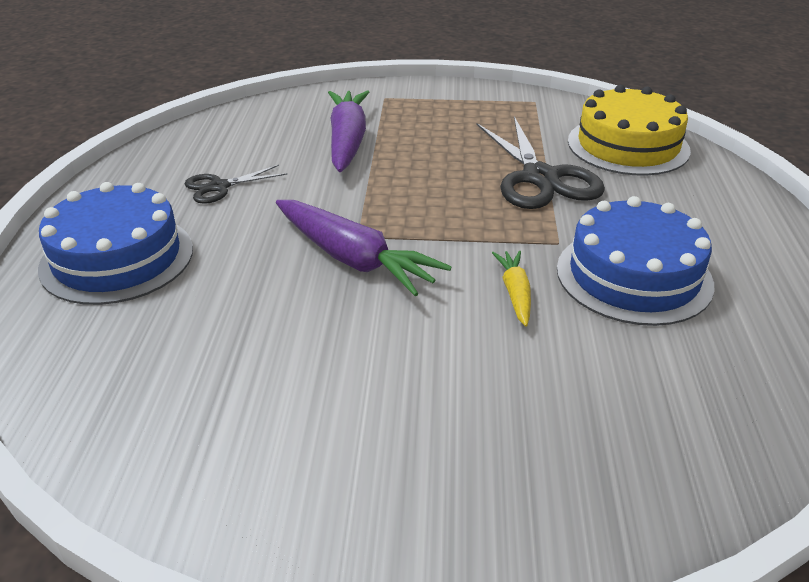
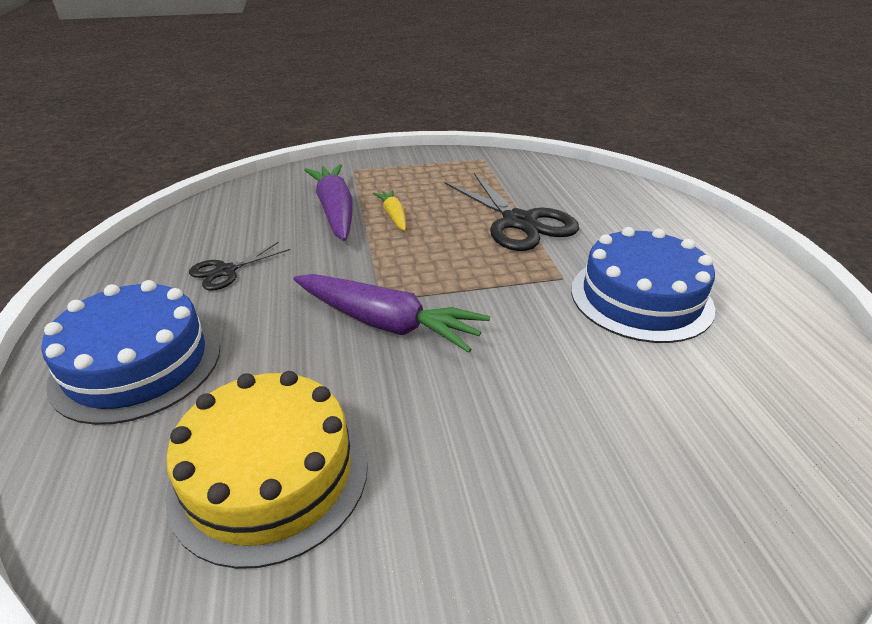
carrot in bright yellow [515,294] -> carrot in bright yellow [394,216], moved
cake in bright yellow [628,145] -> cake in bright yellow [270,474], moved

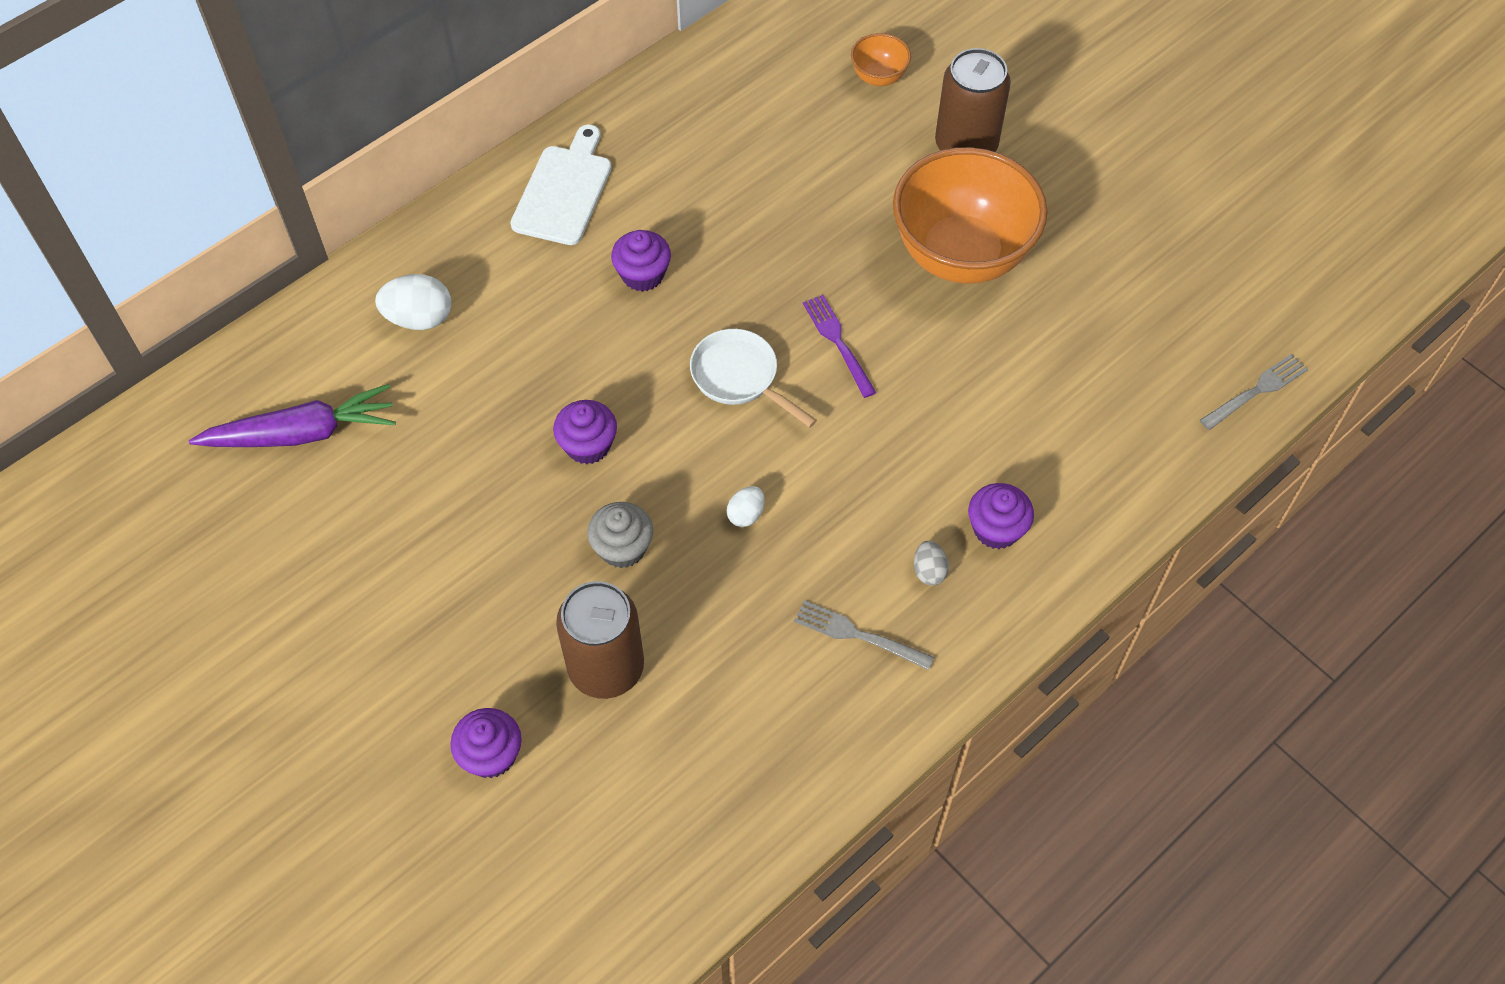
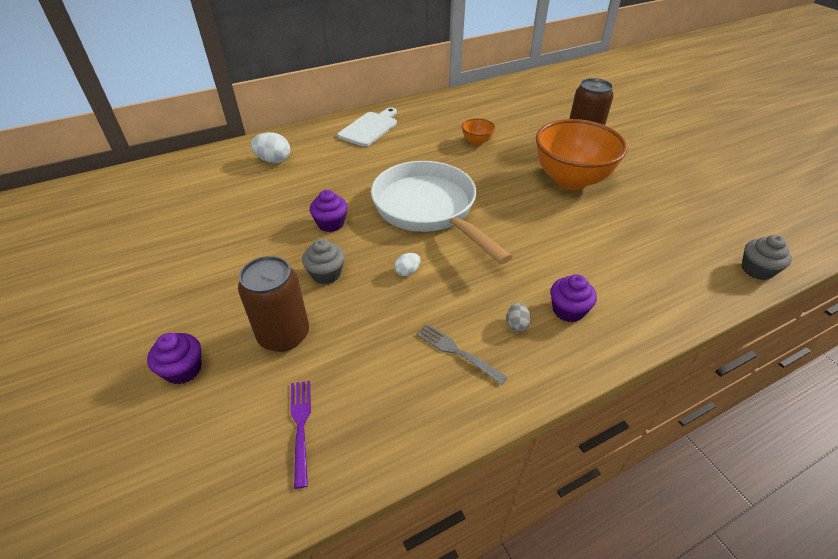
carrot in royal purple [302,433] -> none
muffin in royal purple [642,275] -> none
fork in royal purple [838,342] -> fork in royal purple [301,426], moved
bowl in bright orange [878,77] -> bowl in bright orange [477,142], moved
fork in grey [1256,391] -> muffin in grey [757,270]
skillet in white [739,377] -> skillet in white [428,209], x2.06

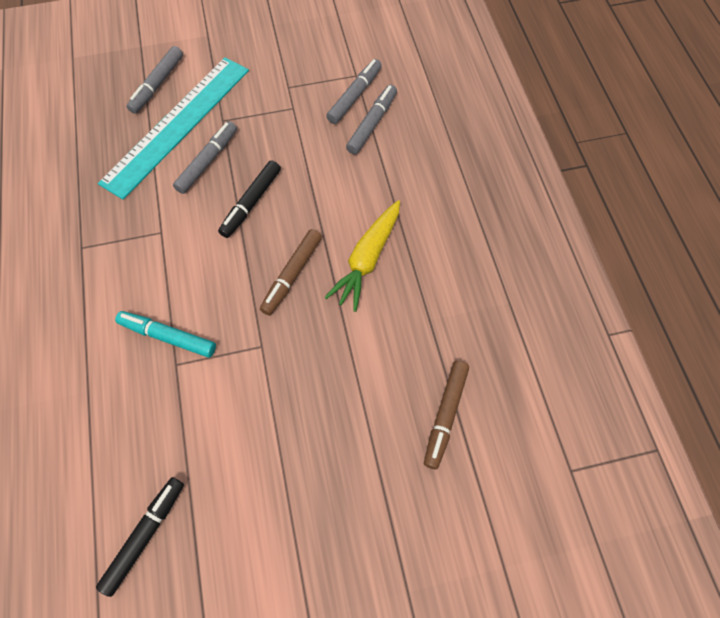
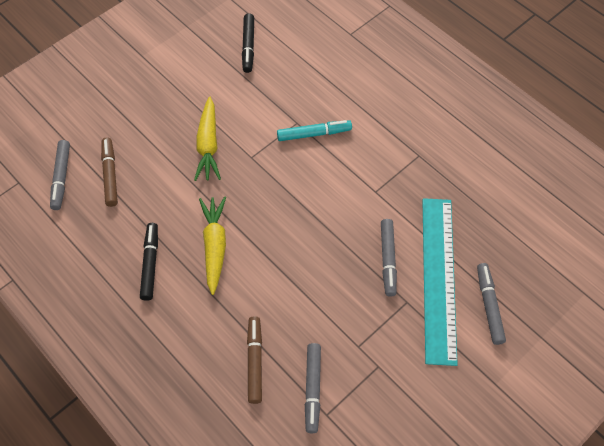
none -> carrot in bright yellow [208,145]
marker in black [251,203] -> marker in black [150,264], moved
marker in brown [292,275] -> marker in brown [254,361], moved
marker in grey [372,124] -> marker in grey [61,178], moved

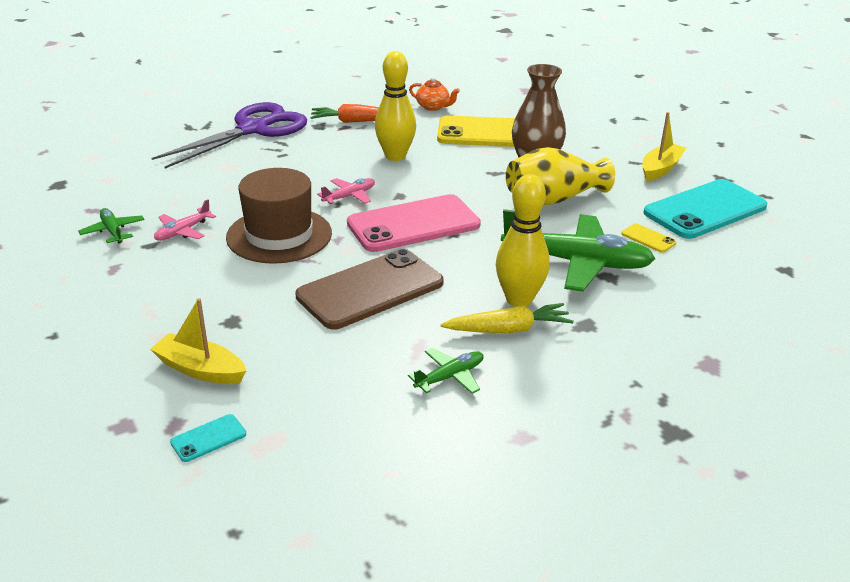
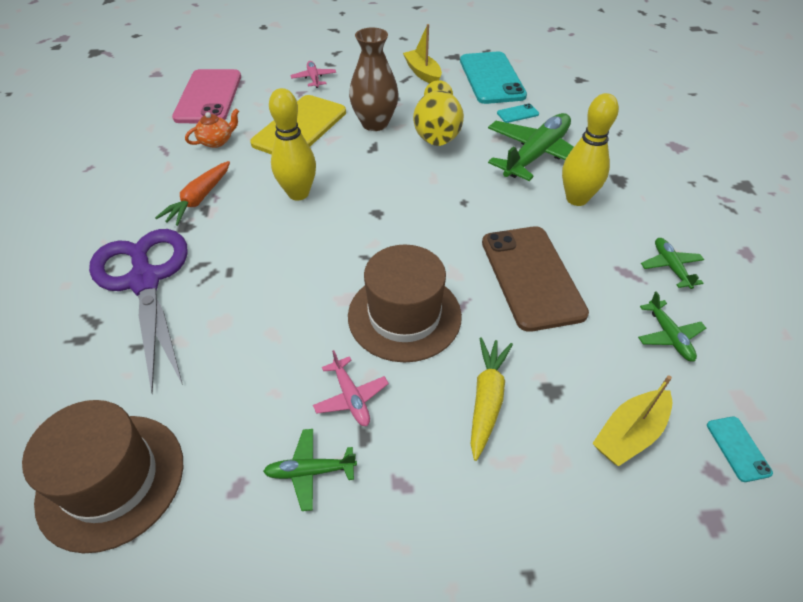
none -> top hat in brown [111,480]
none -> aeroplane in green [669,336]
aeroplane in rosy [349,196] -> aeroplane in rosy [314,78], moved
mobile phone in rosy [413,224] -> mobile phone in rosy [208,97], moved
carrot in bright yellow [508,329] -> carrot in bright yellow [487,399], moved
mobile phone in bright yellow [648,238] -> mobile phone in aqua [517,114]

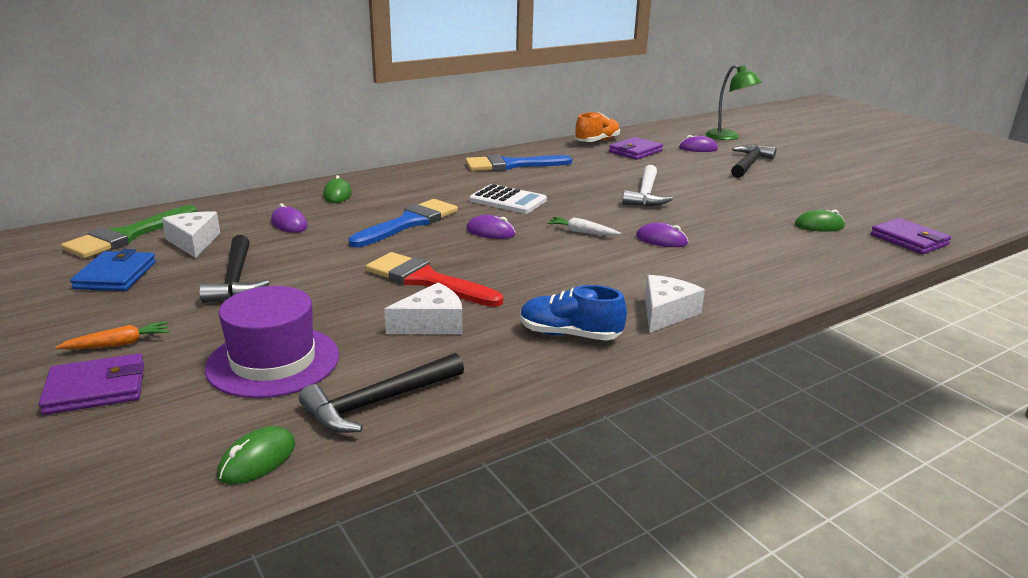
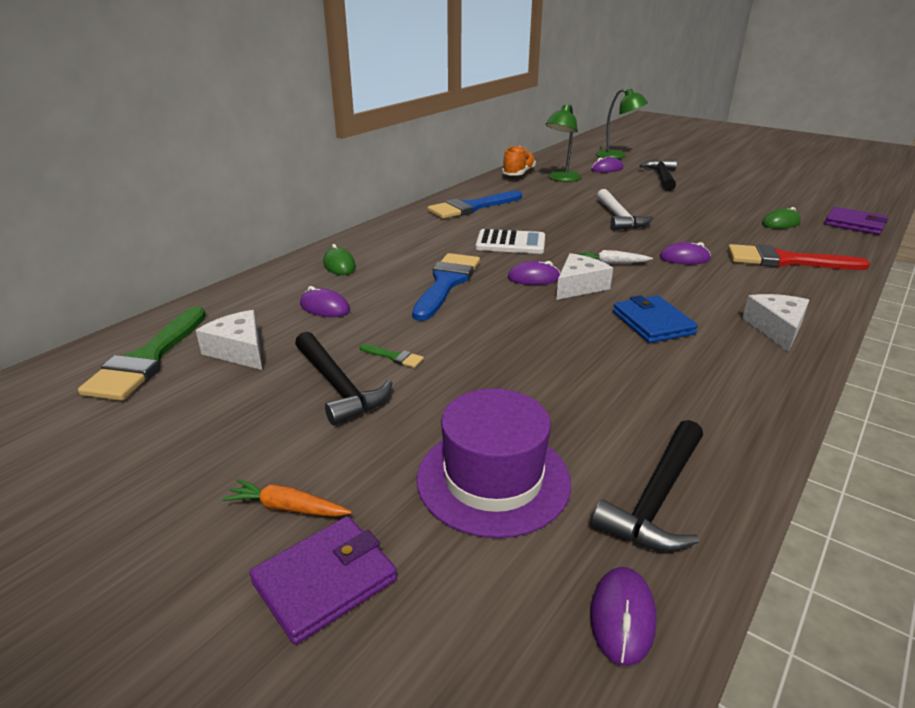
lace-up shoe in blue [569,335] -> none
none -> brush in green [394,357]
billfold in blue [116,275] -> billfold in blue [653,323], moved
brush in scarlet [427,280] -> brush in scarlet [785,261], moved
cheese in white [431,323] -> cheese in white [579,286], moved
billfold in royal purple [635,151] -> desk lamp in green [561,179]
mouse in green [257,460] -> mouse in royal purple [622,617]
carrot in bright orange [118,344] -> carrot in bright orange [287,508], 120 degrees counterclockwise

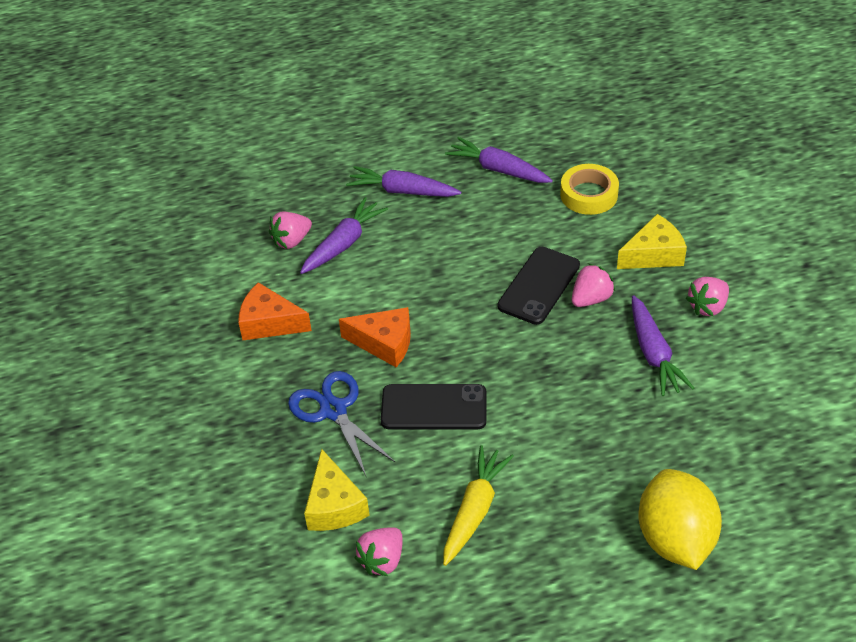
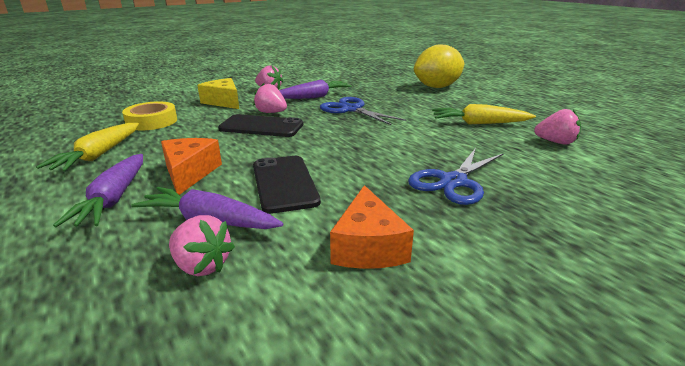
cheese in bright yellow [334,505] -> none
none -> shears in blue [351,109]
cheese in bright orange [384,343] -> cheese in bright orange [189,173], moved
mobile phone in black [434,407] -> mobile phone in black [284,183], moved
carrot in royal purple [498,169] -> carrot in bright yellow [99,155]

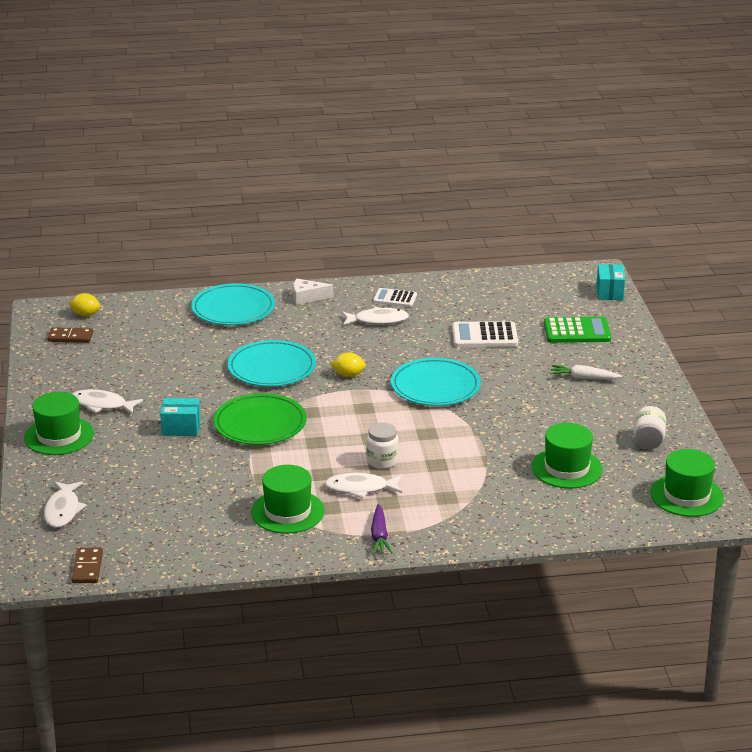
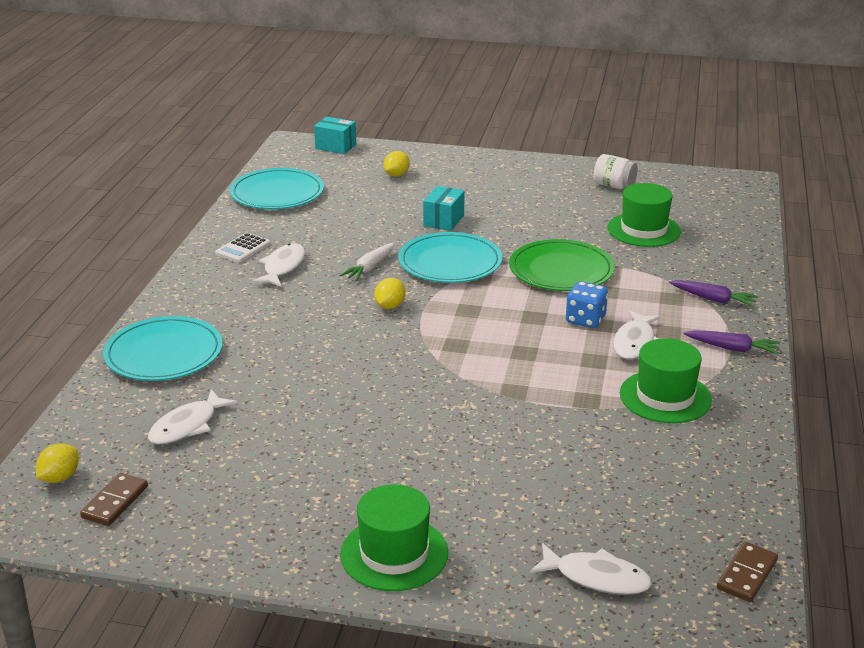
cheese in white [307,297] -> none
calculator in white [484,336] -> none
top hat in green [686,495] -> none
none -> carrot in royal purple [713,299]
fish in white [102,405] -> fish in white [187,426], moved
parcel in aqua [181,428] -> parcel in aqua [443,220], moved
plate in green [260,423] -> plate in green [561,270], moved
plate in aqua [272,367] -> plate in aqua [277,193], moved
carrot in white [584,378] -> carrot in white [370,267], moved
preserve jar in white [382,461] -> dice in blue [585,320]
calculator in green [577,331] -> citrus fruit in bright yellow [396,175]
domino in brown [87,567] -> domino in brown [747,575], 75 degrees counterclockwise

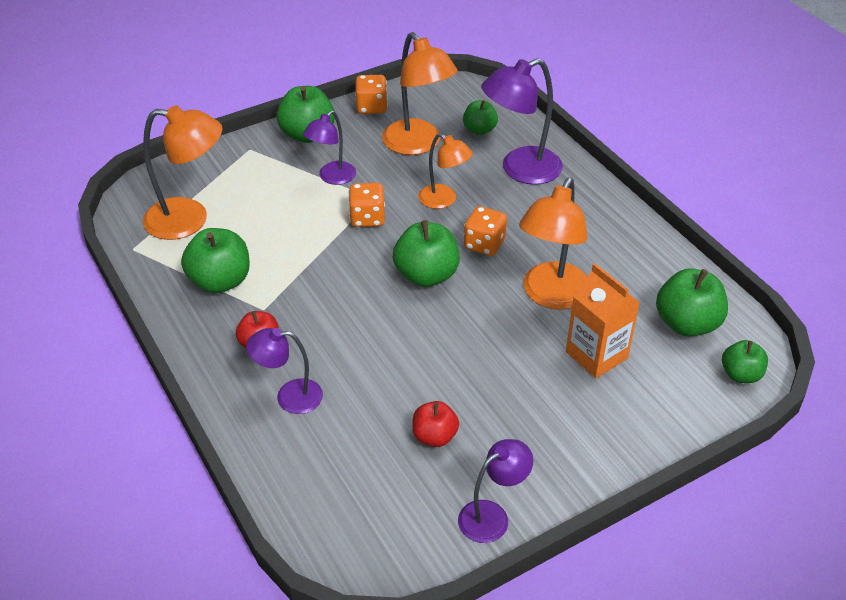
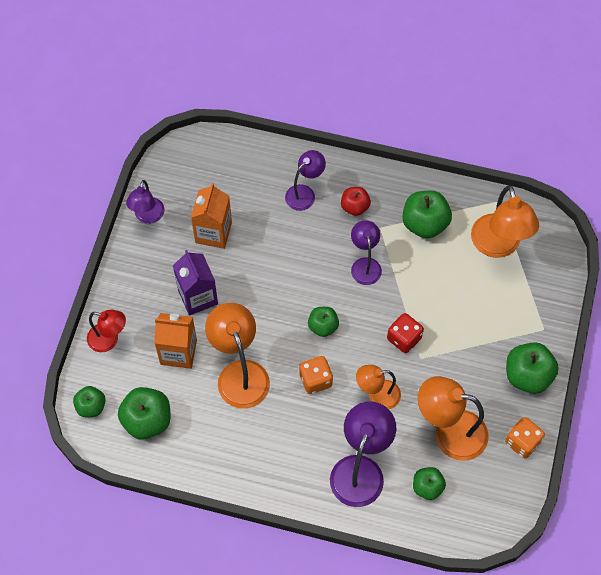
none -> desk lamp in scarlet [109,340]
none -> milk carton in royal purple [198,297]
desk lamp in royal purple [332,178] -> desk lamp in royal purple [365,265], moved
apple fruit in scarlet [434,436] -> milk carton in bright orange [213,232]
dice in bright orange [367,218] -> dice in scarlet [404,338]
desk lamp in bright orange [189,220] -> desk lamp in bright orange [498,246], 60 degrees counterclockwise
apple fruit in green [426,275] -> apple fruit in green [323,326], x0.61

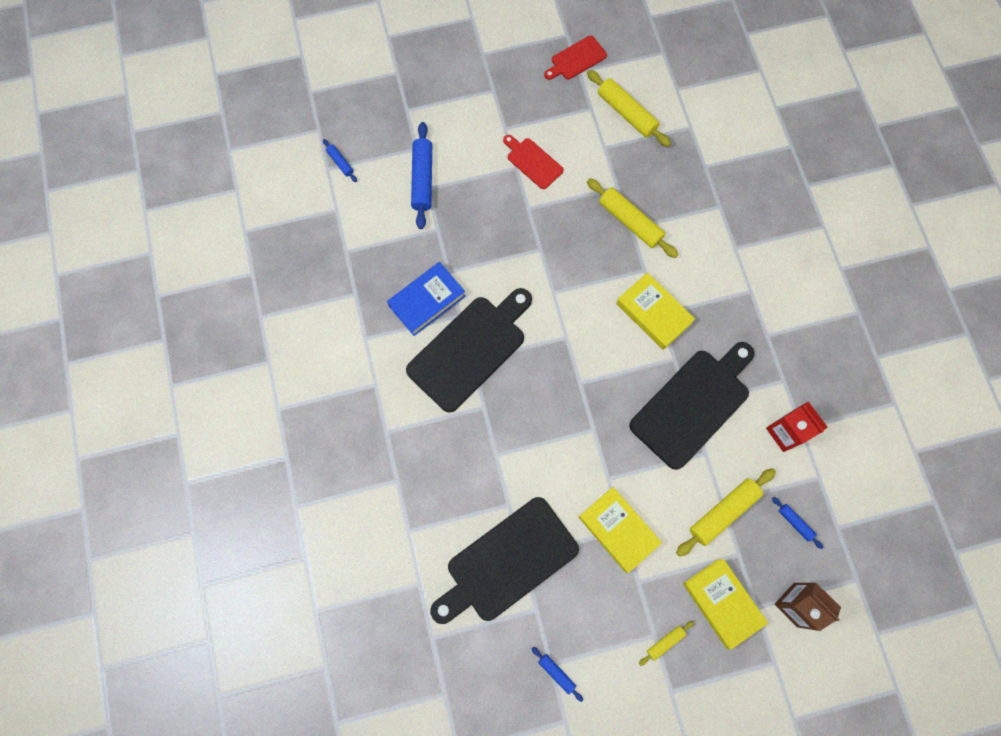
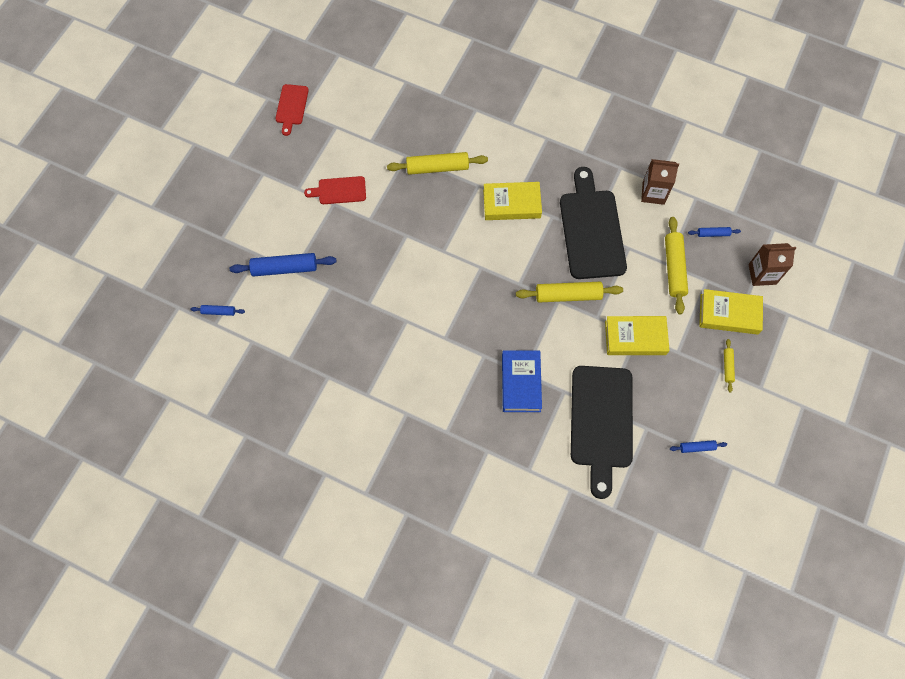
bread board in black [470,349] -> none
book in blue [427,301] -> book in blue [521,383], moved
dough roller in bright yellow [627,113] -> dough roller in bright yellow [568,295], moved
milk carton in scarlet [785,432] -> milk carton in brown [653,193]
dough roller in blue [423,179] -> dough roller in blue [284,268], 45 degrees counterclockwise

